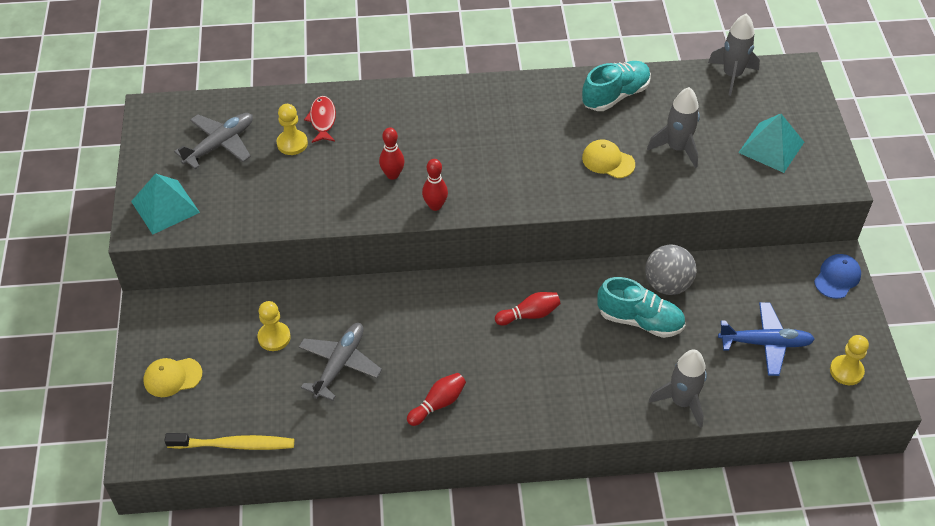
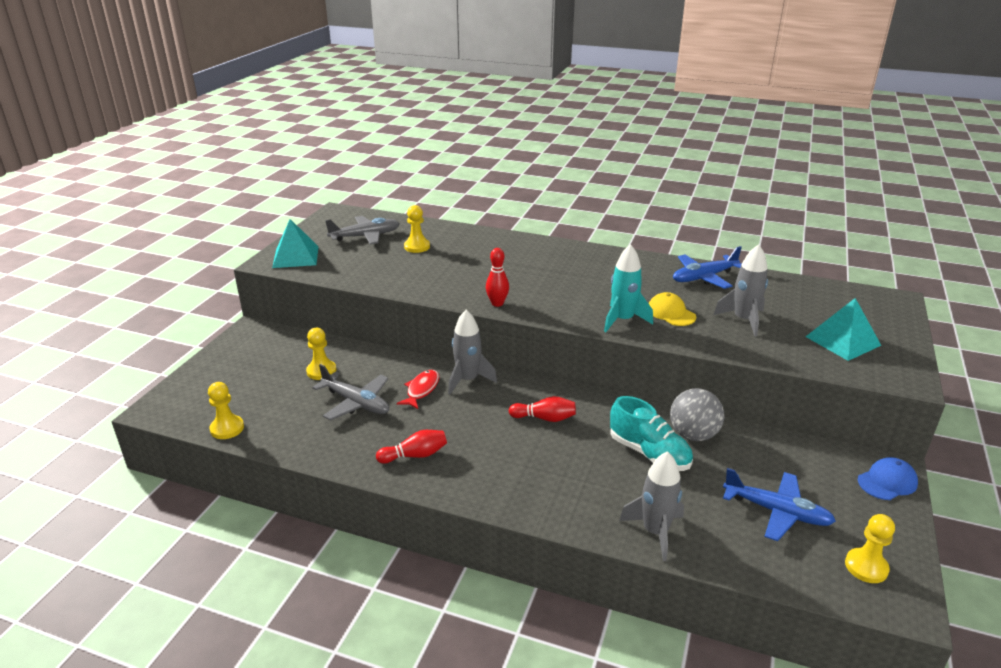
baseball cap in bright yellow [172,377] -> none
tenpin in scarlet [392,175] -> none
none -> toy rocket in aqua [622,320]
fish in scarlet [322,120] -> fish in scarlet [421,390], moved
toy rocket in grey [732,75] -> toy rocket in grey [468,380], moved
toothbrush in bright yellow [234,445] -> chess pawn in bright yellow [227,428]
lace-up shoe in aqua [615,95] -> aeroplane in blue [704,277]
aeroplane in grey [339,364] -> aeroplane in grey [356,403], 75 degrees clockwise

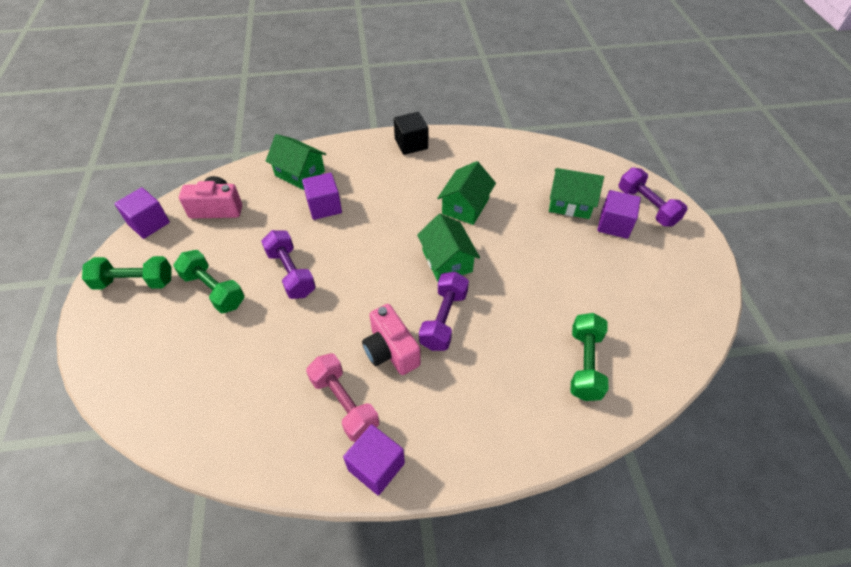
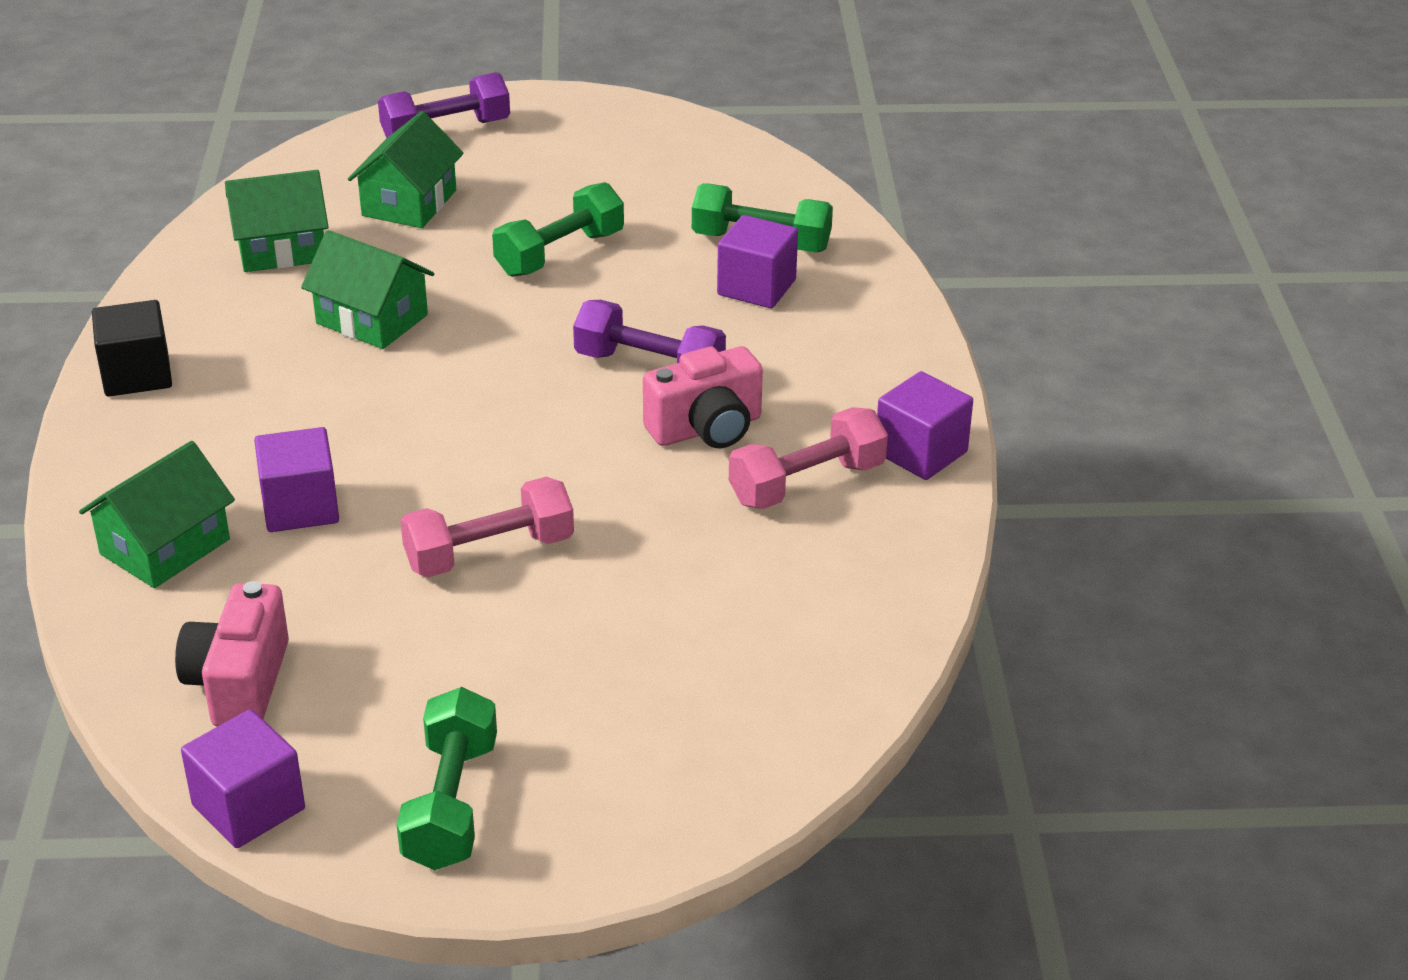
free weight in green [214,290] -> free weight in green [560,253], moved
toy house in green [447,261] -> toy house in green [281,249], moved
cube in royal purple [614,225] -> cube in royal purple [756,287], moved
free weight in royal purple [291,273] -> free weight in rosy [489,553]

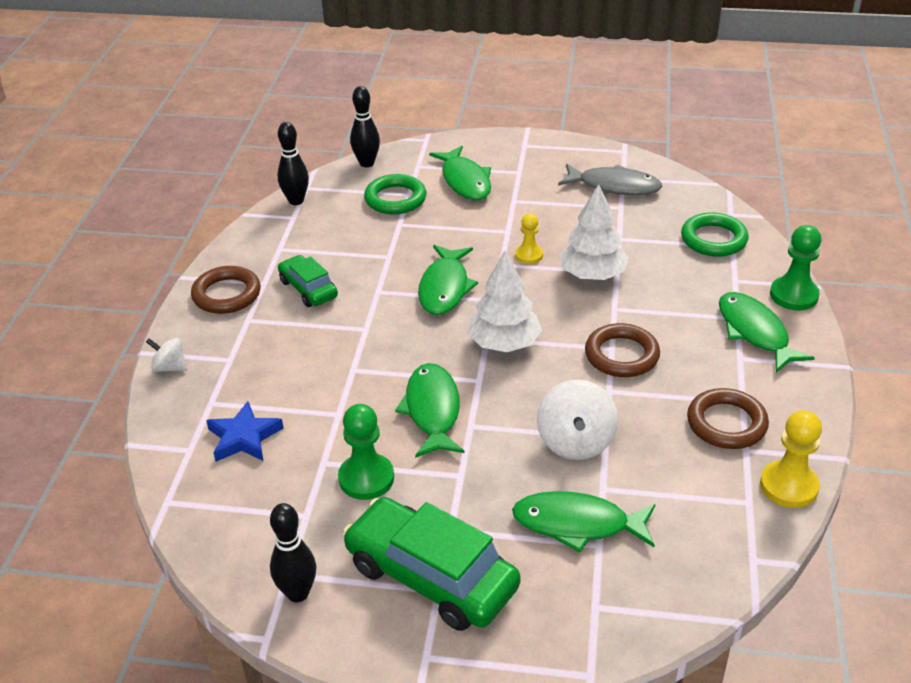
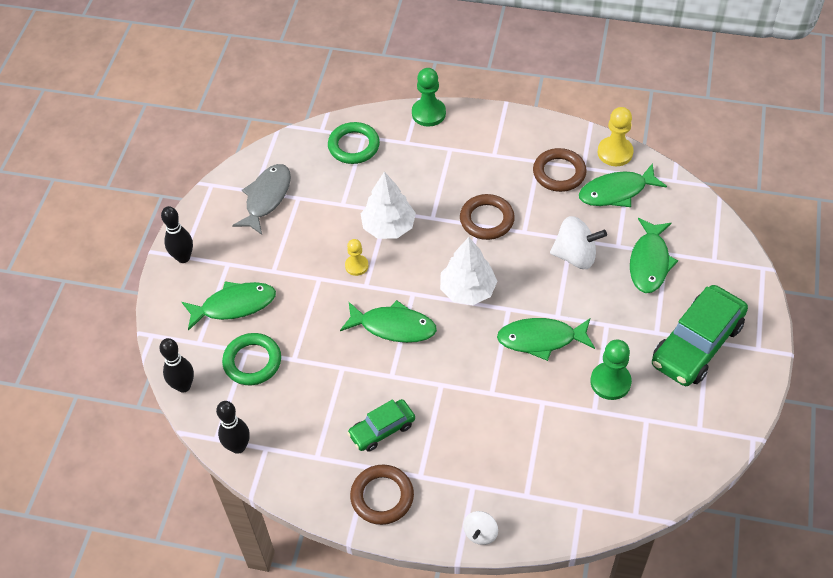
star in blue [244,437] -> none
tenpin in black [297,593] -> tenpin in black [183,257], moved
fish in green [754,332] -> fish in green [616,192], moved

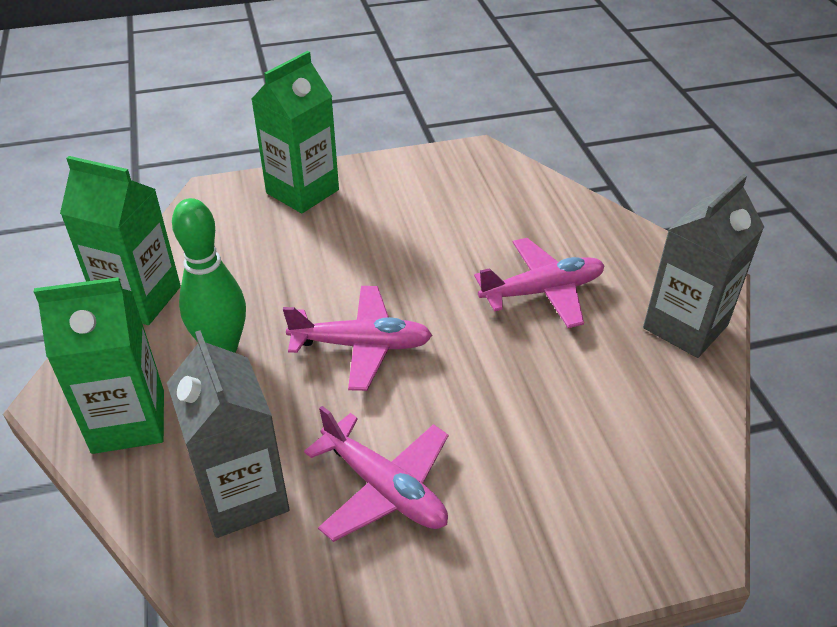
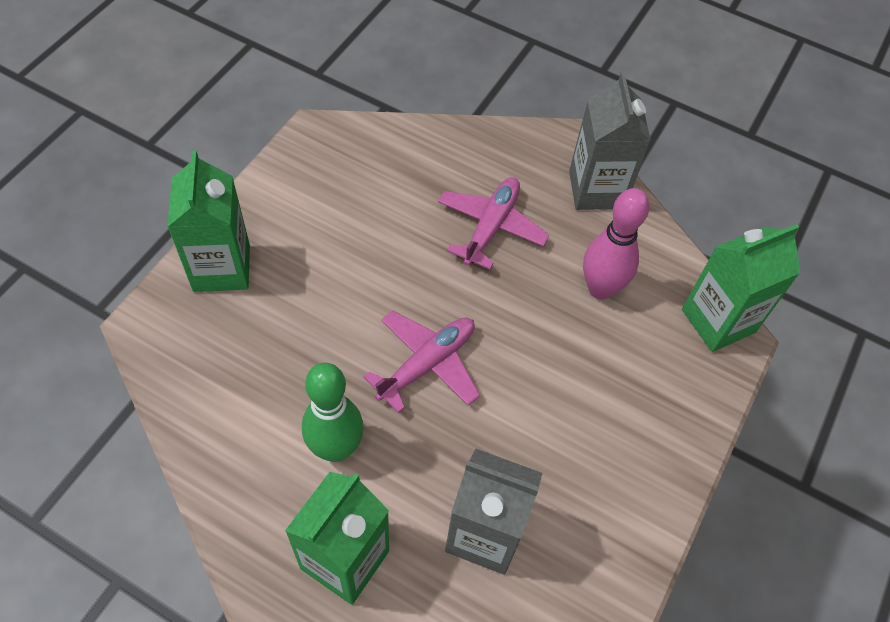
aeroplane in rosy [384,488] -> none
none -> tenpin in rosy [600,288]
milk carton in green [139,299] -> milk carton in green [718,321], moved

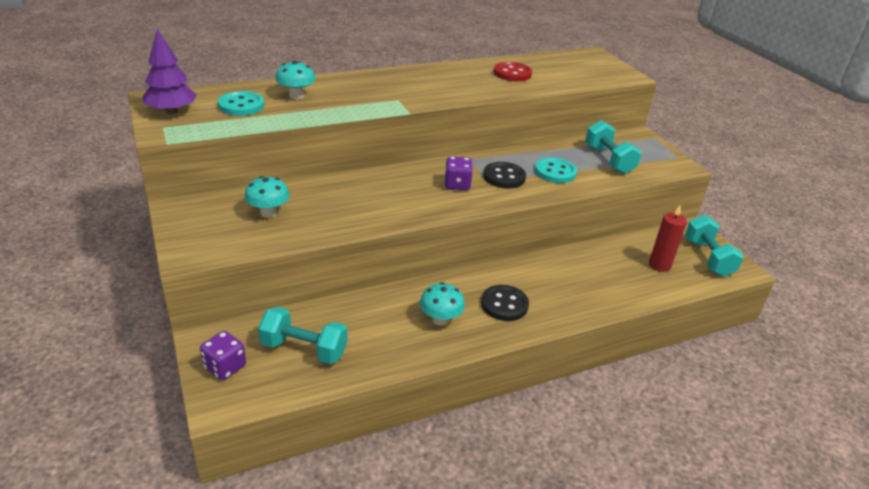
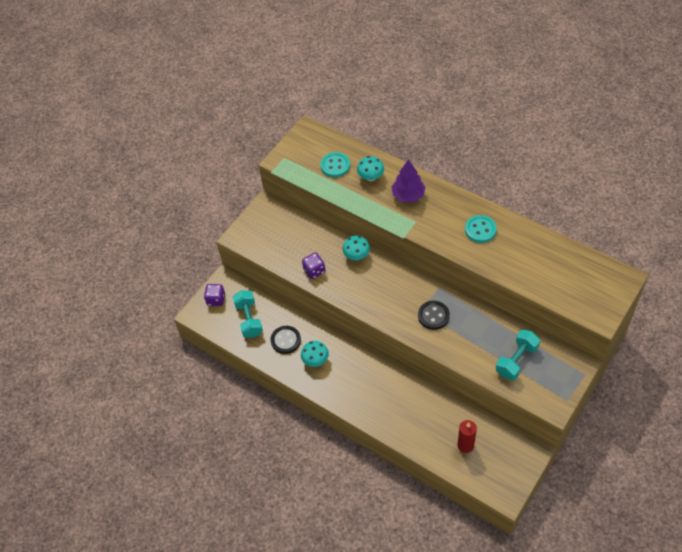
sewing button in scarlet [512,73] -> none
free weight in aqua [708,258] -> none
fir tree in royal purple [172,111] -> fir tree in royal purple [408,195], moved
mushroom in aqua [268,213] -> mushroom in aqua [356,256], moved
dice in royal purple [457,185] -> dice in royal purple [314,271], moved
sewing button in black [504,304] -> sewing button in black [285,340], moved
sewing button in aqua [555,172] -> sewing button in aqua [480,230], moved

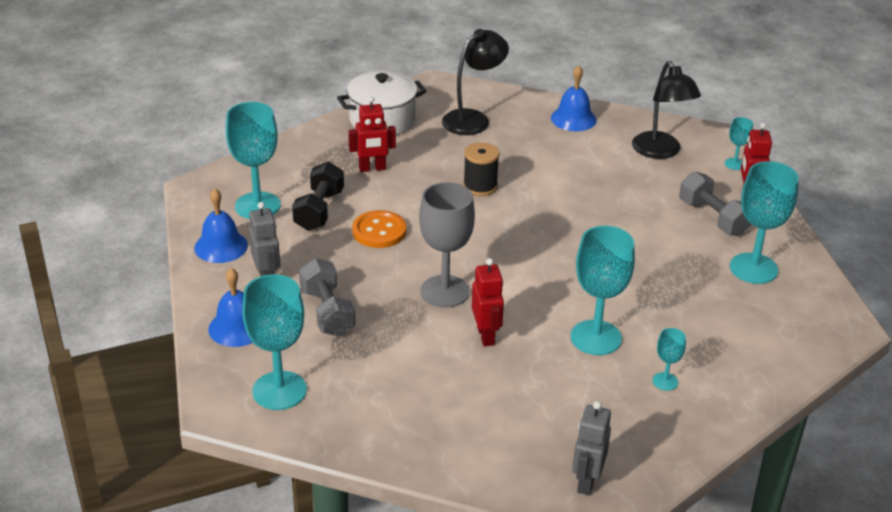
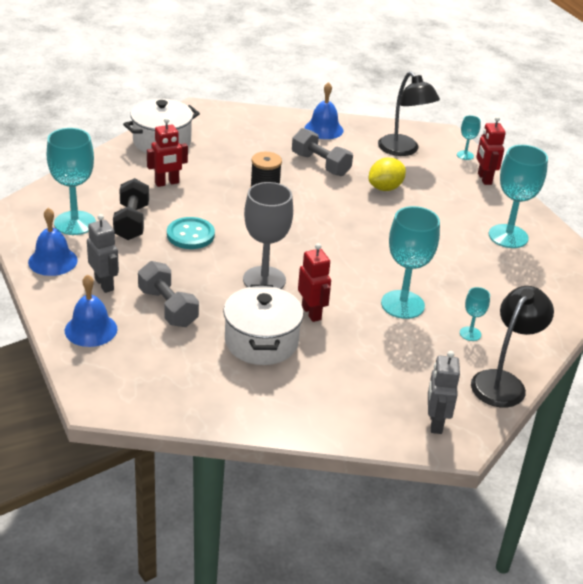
chalice in aqua [279,390] -> none
none -> cooking pot in white [261,342]
none -> citrus fruit in bright yellow [385,188]
desk lamp in black [473,119] -> desk lamp in black [503,382], moved
free weight in grey [713,218] -> free weight in grey [320,164], moved
sewing button in bright orange [379,231] -> sewing button in aqua [190,235]

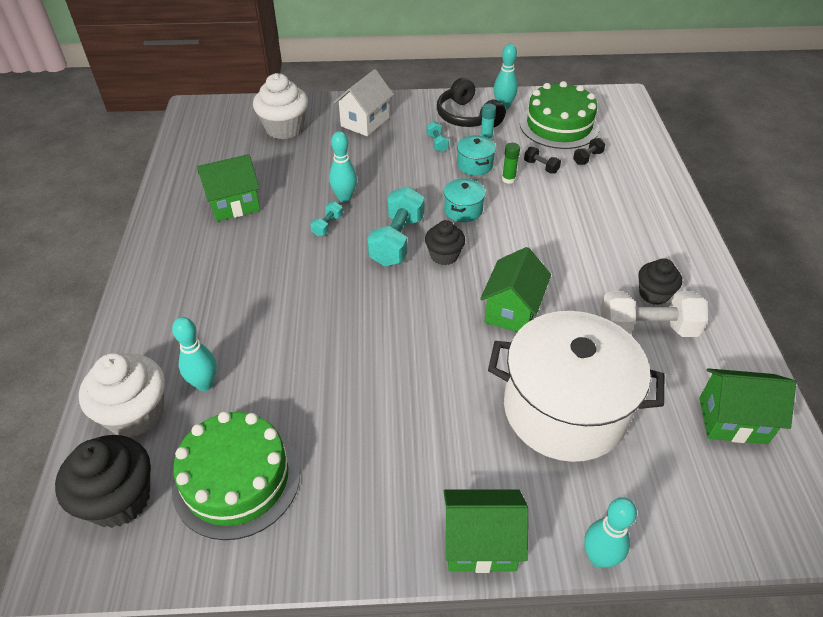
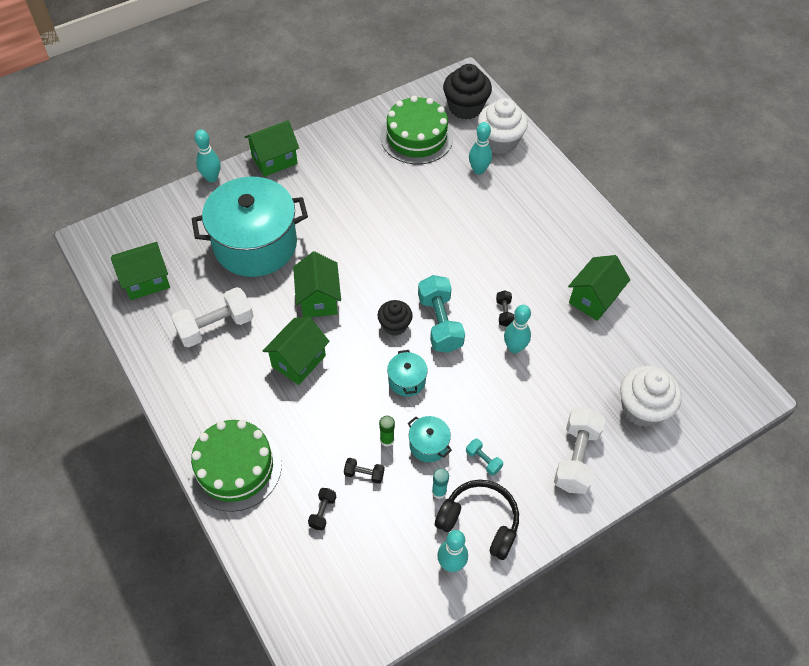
muffin in black [654,294] -> none
none -> toy house in green [298,361]
cake in green [559,125] -> cake in green [235,467], moved
toy house in white [365,122] -> free weight in white [576,458]
free weight in aqua [327,225] -> free weight in black [504,313]
cooking pot in white [564,409] -> cooking pot in aqua [255,244]

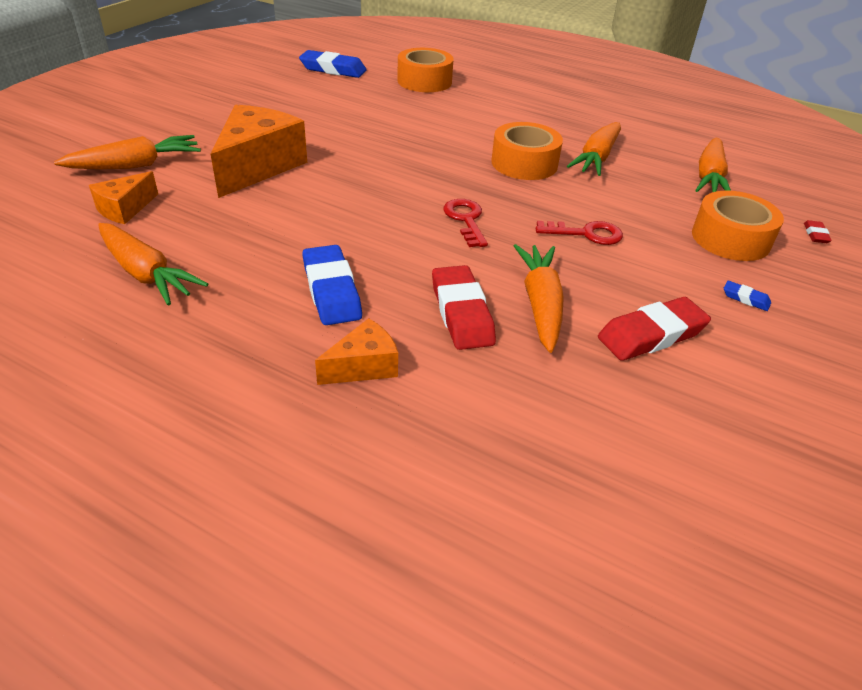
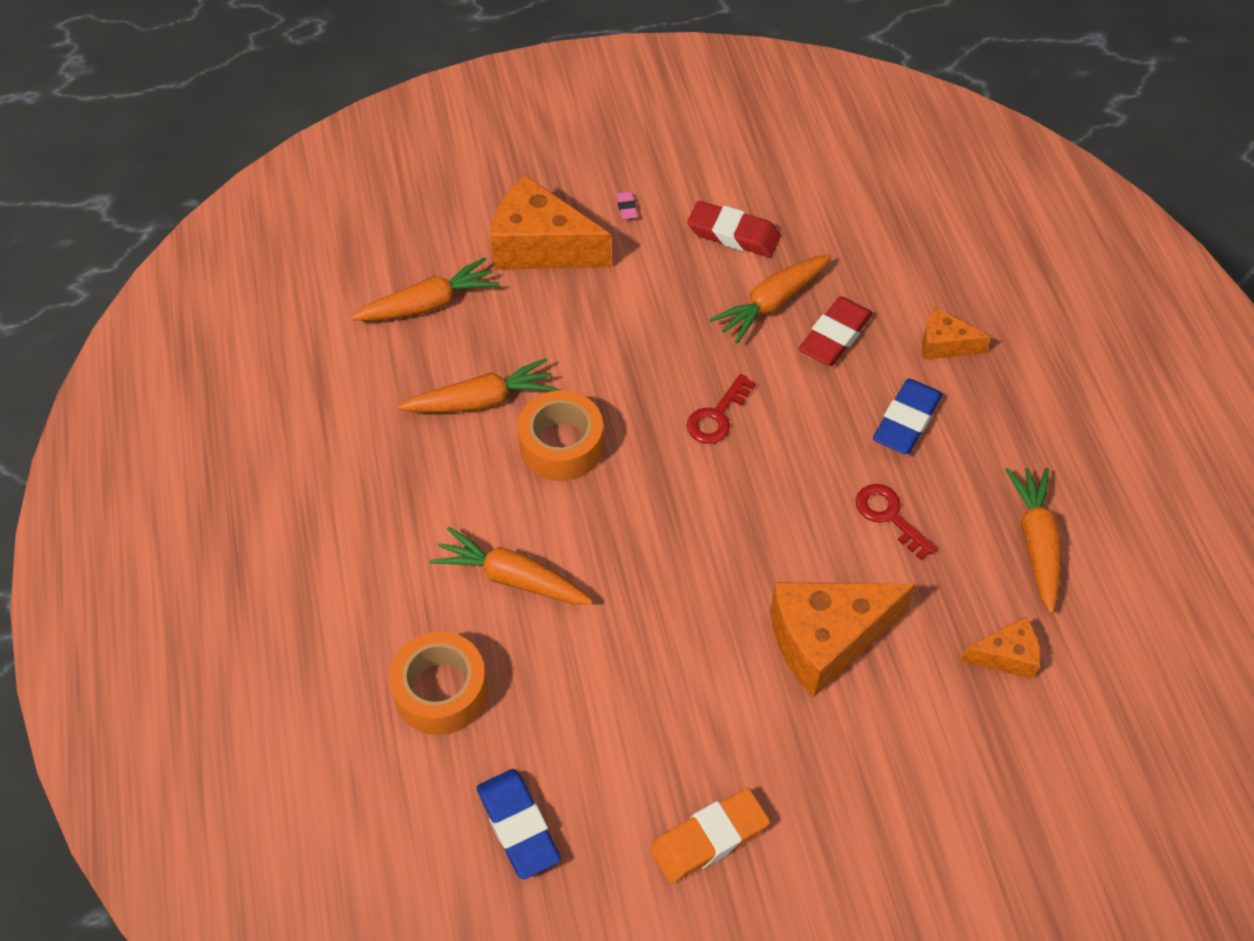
gum eraser in scarlet [815,234] -> none
none -> gum eraser in bright orange [709,838]
carrot in bright orange [135,165] -> carrot in bright orange [512,578], moved
key in scarlet [586,234] -> key in scarlet [889,516], moved
roll of tape in bright orange [730,239] -> cheese in bright orange [541,247]
gum eraser in blue [745,299] -> gum eraser in rosy [626,208]

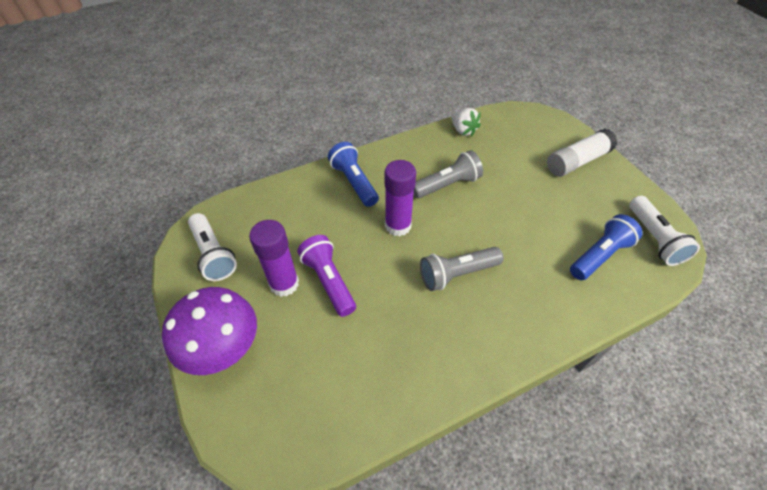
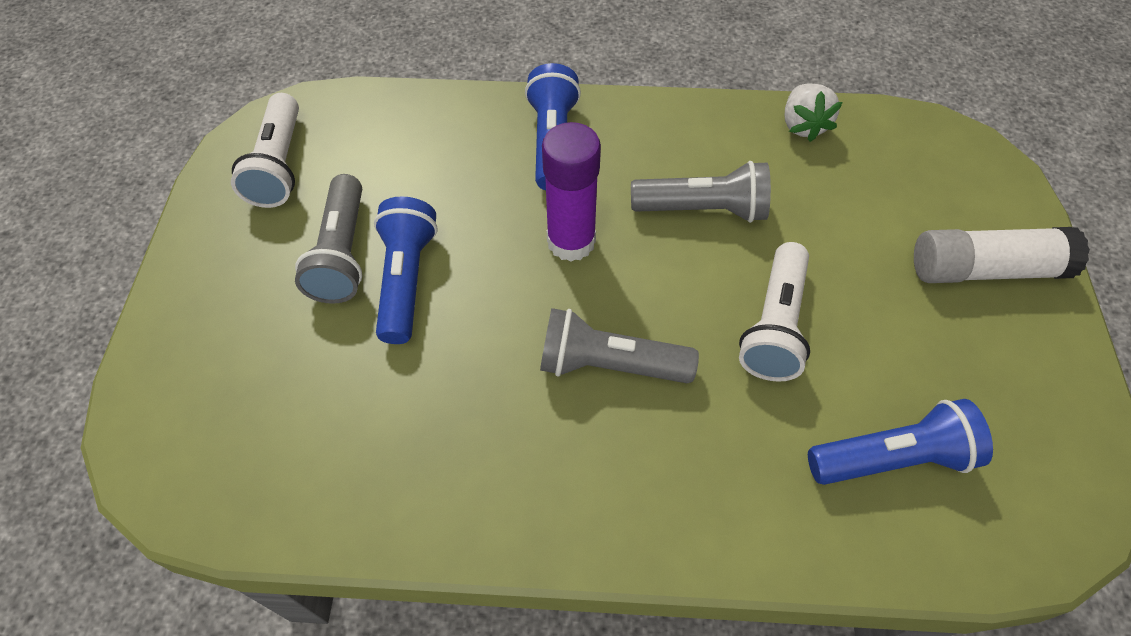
mushroom in royal purple [223,348] -> none
flashlight in white [654,238] -> flashlight in white [774,325], moved
glue stick in royal purple [284,284] -> flashlight in grey [342,253]
flashlight in royal purple [329,281] -> flashlight in blue [406,280]

